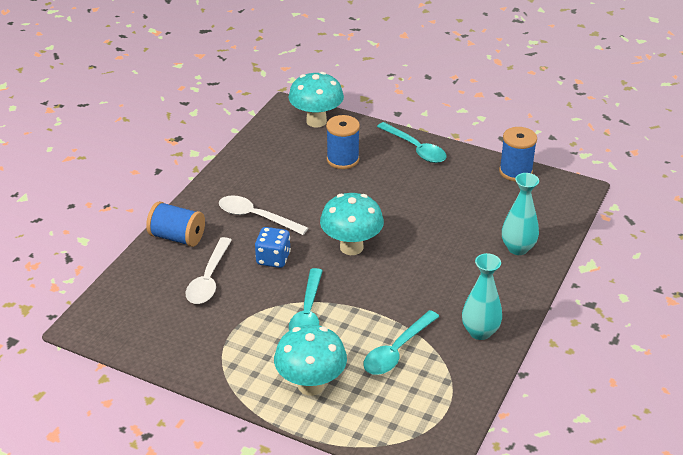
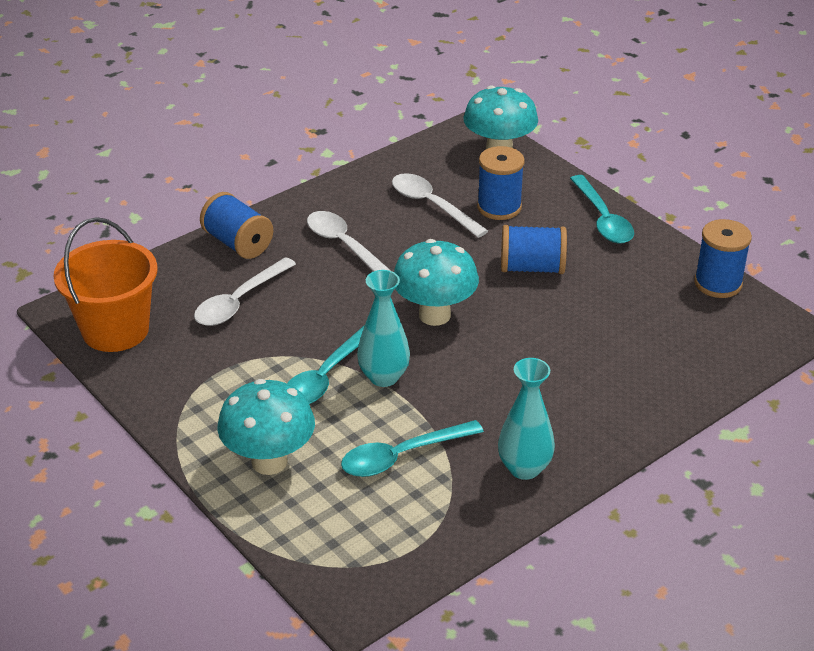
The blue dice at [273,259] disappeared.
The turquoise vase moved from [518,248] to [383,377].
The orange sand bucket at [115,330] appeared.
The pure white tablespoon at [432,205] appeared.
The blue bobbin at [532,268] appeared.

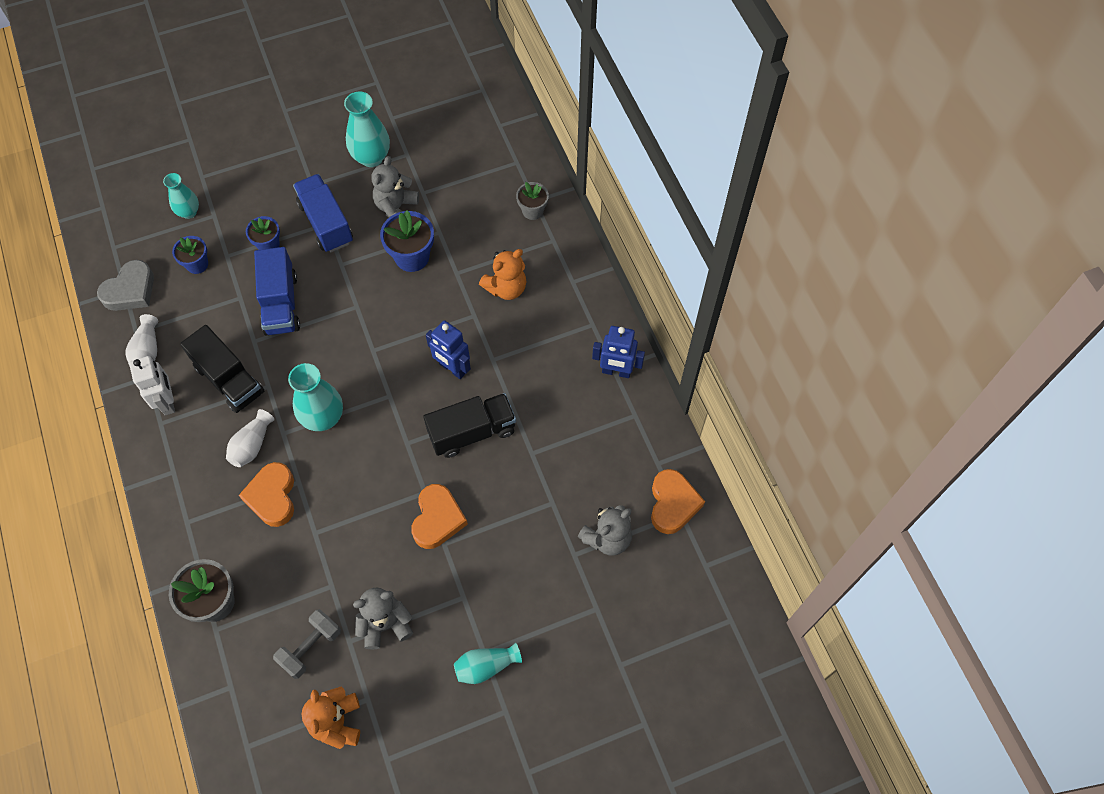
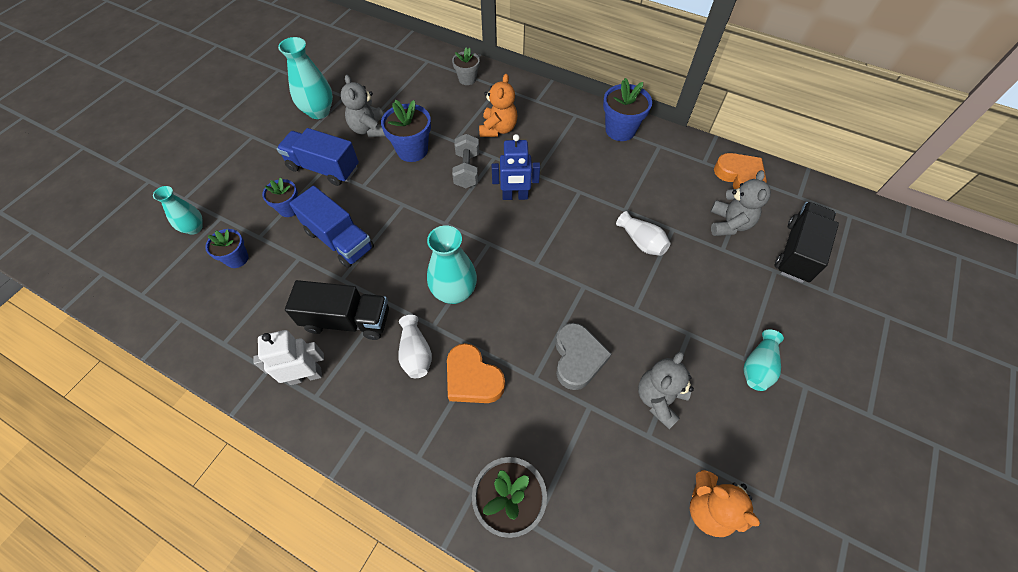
The gray love heart moved from [130,290] to [577,358].
The pure white vase moved from [147,351] to [641,242].
The pure white robot at [167,401] turned 45 degrees counterclockwise.
The gray free weight moved from [310,647] to [467,170].
The orange love heart at [437,519] disappeared.
The jet-black toy truck moved from [472,432] to [797,252].
The blue robot at [616,371] was replaced by the blue plant pot at [620,130].

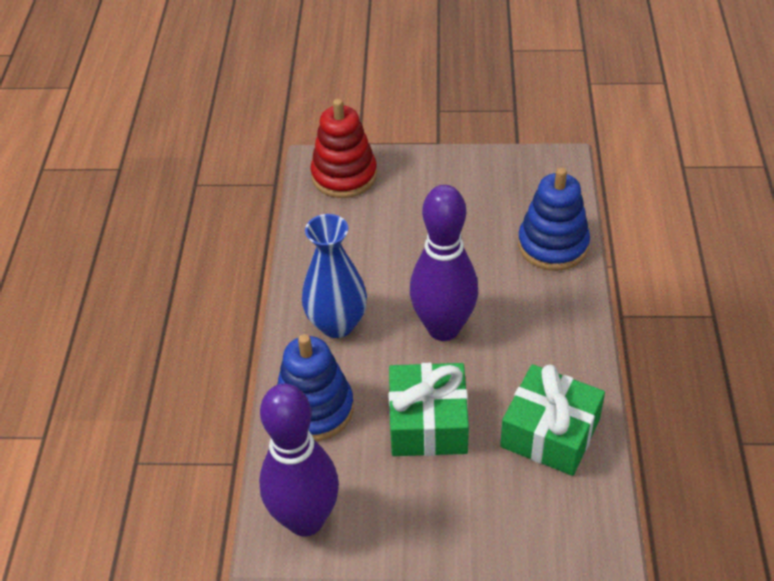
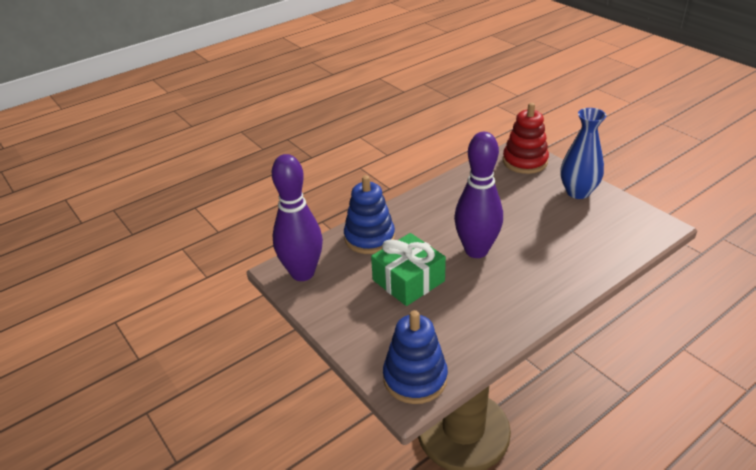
The blue vase moved from [337,324] to [578,192].
The leaf-green wrapped gift at [550,433] disappeared.
The blue stacking toy moved from [553,245] to [415,378].

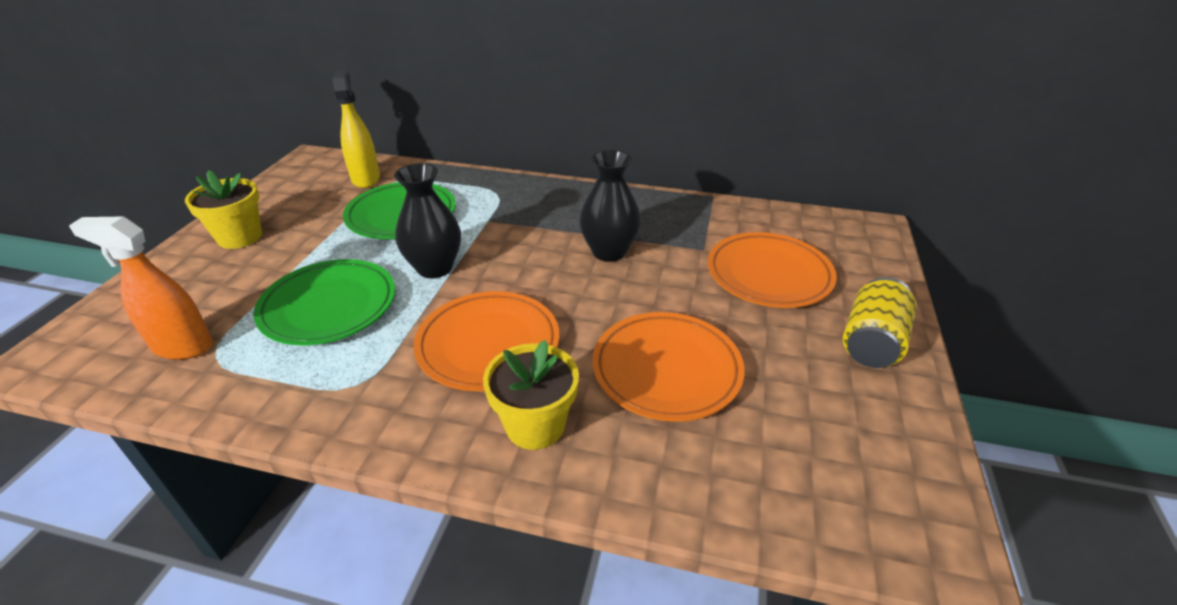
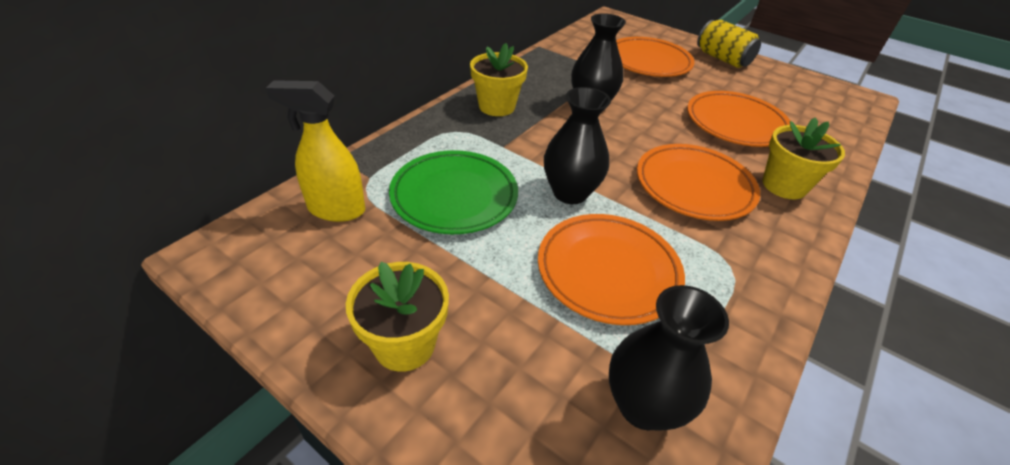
The orange sprayer at [182,346] was replaced by the jet-black vase at [643,405].
The leaf-green plate at [329,307] became the orange plate at [608,271].
The golden plant pot at [497,106] appeared.

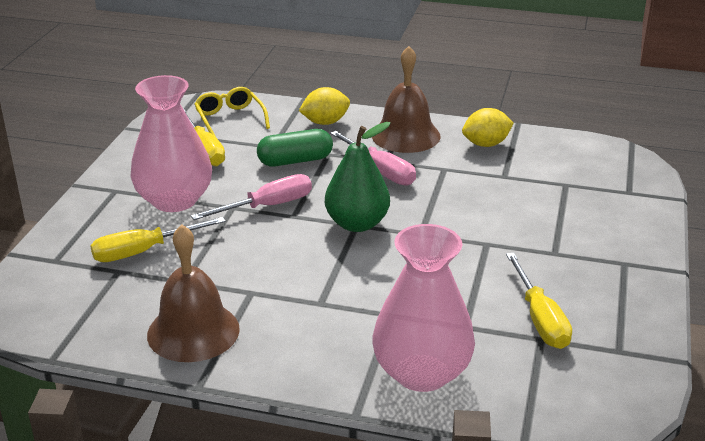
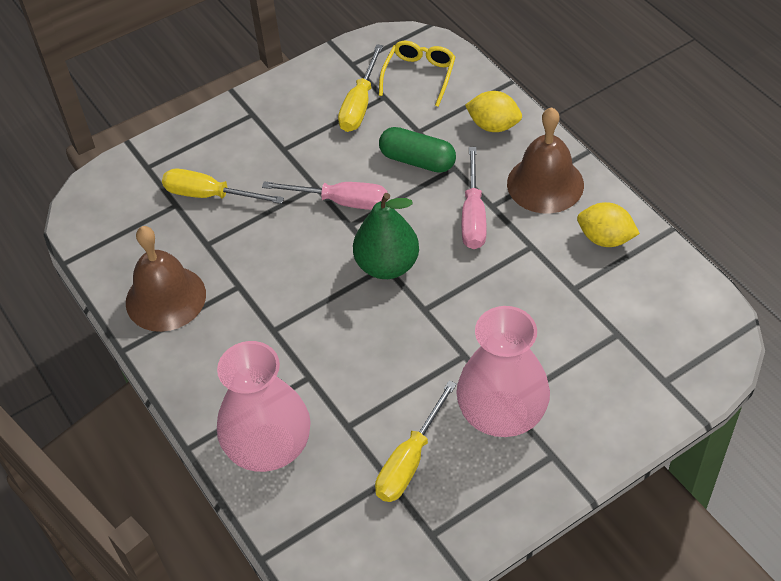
The rosy vase moved from [174,200] to [502,412].

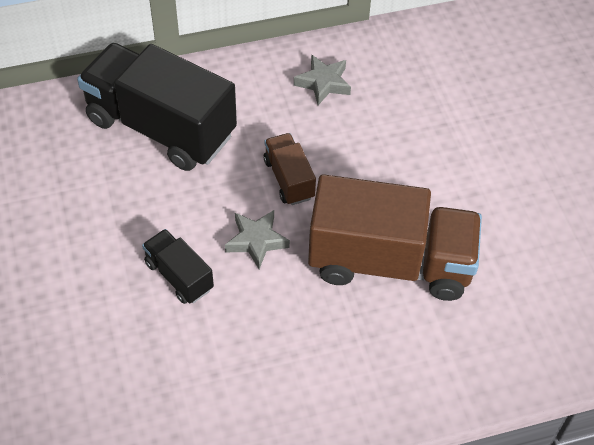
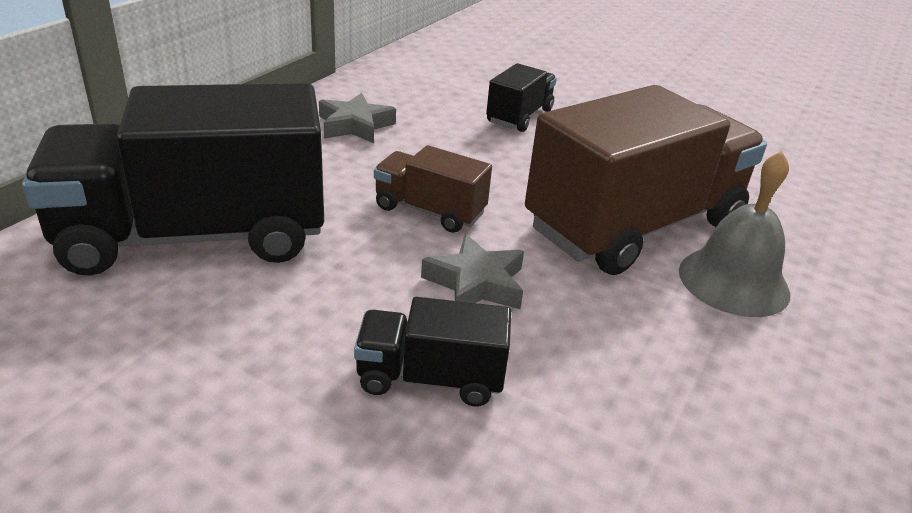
The jet-black toy truck at [519,116] appeared.
The gray bell at [733,281] appeared.

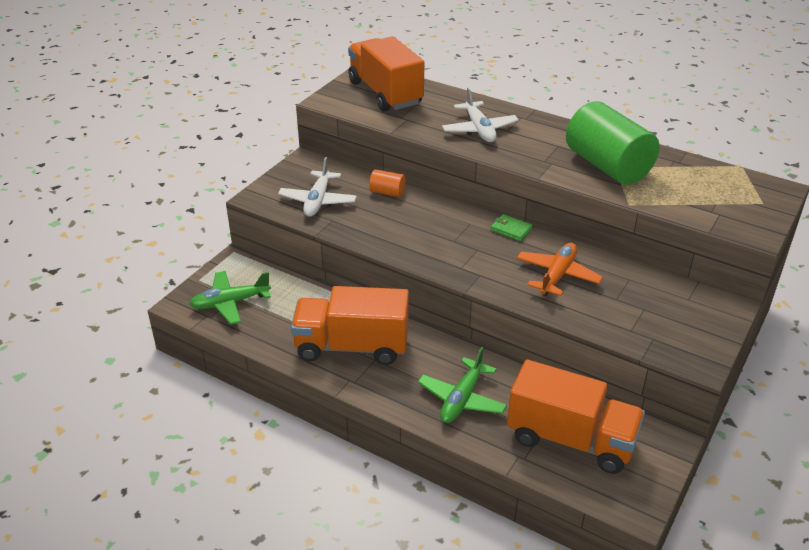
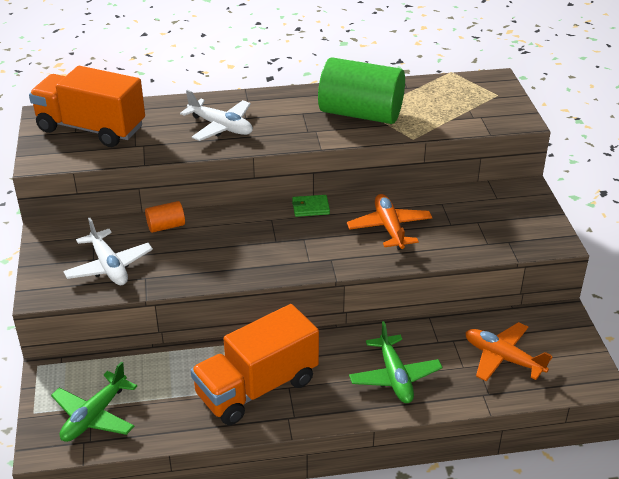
The orange toy truck at [571,439] was replaced by the orange plane at [503,358].

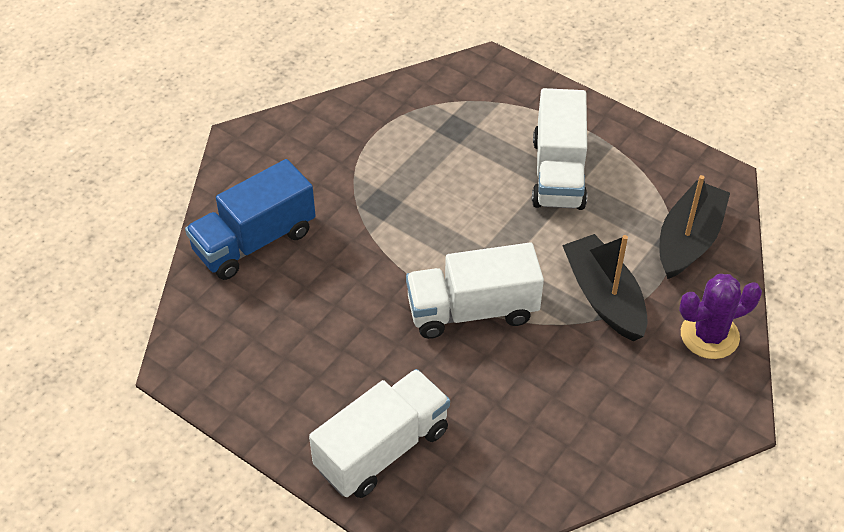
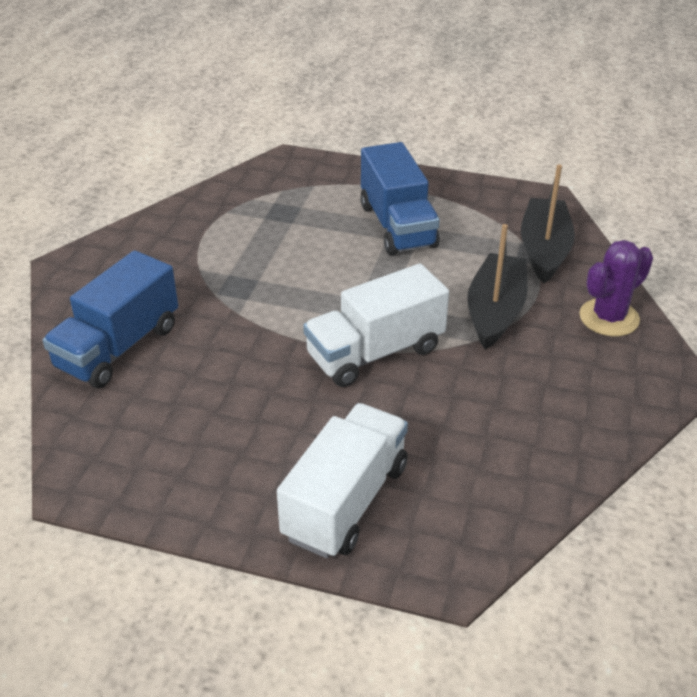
The pure white toy truck at [558,173] became the blue toy truck at [397,226].
The jet-black boat at [604,297] turned 60 degrees clockwise.

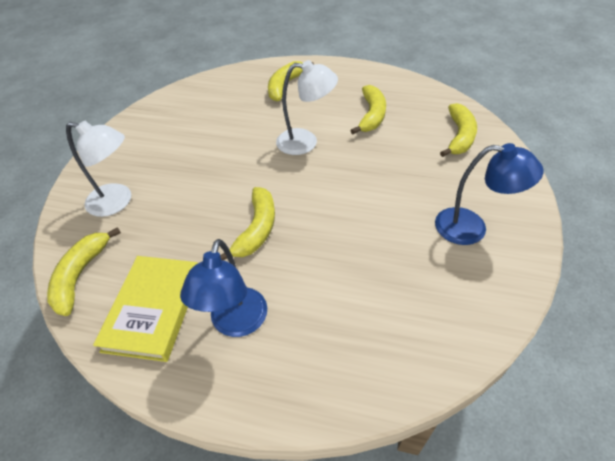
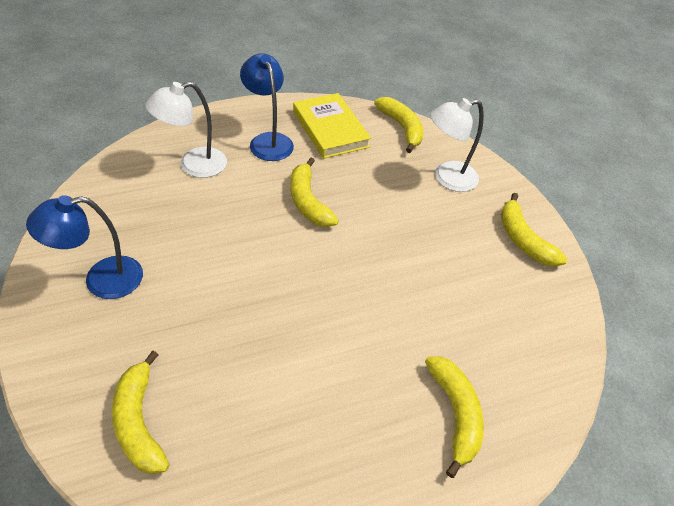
The pure white desk lamp moved from [306,142] to [193,165].
The golden banana fruit moved from [371,115] to [523,239].

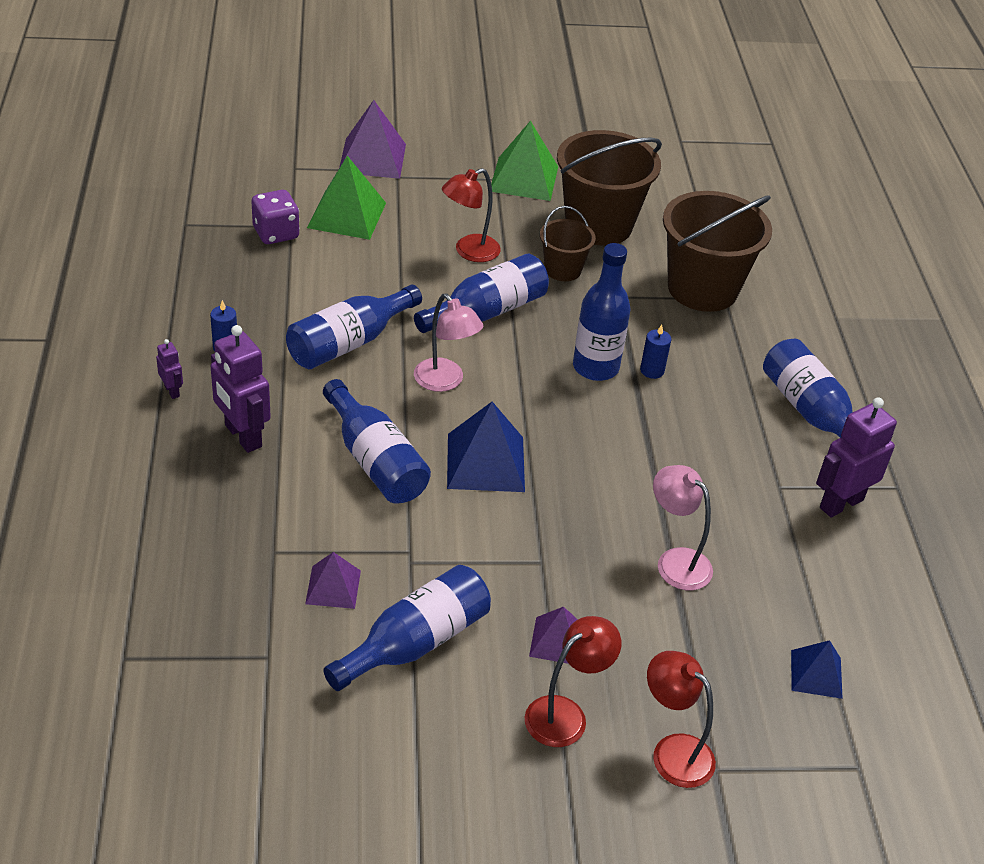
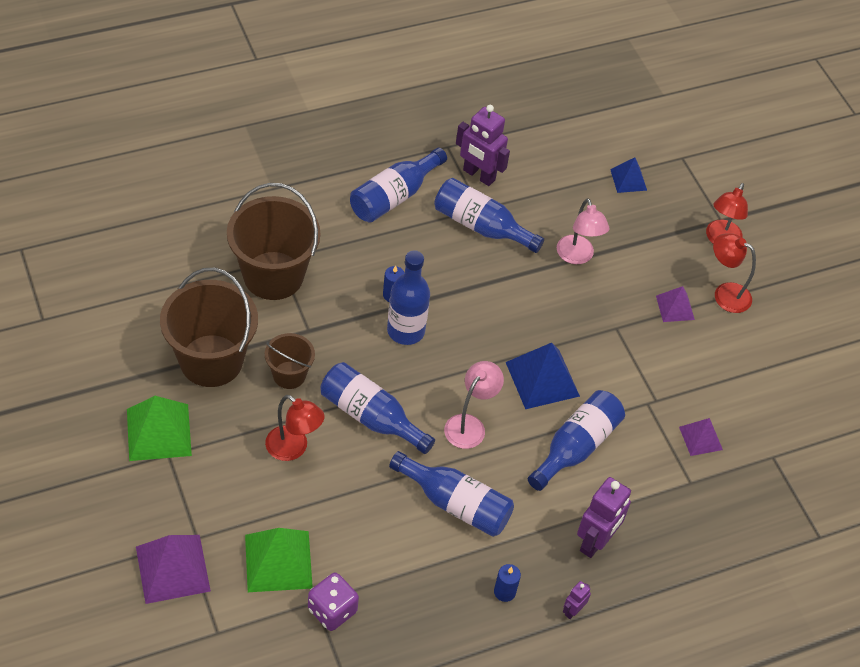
The blue flask moved from [415,642] to [481,226].
The rosy desk lamp at [675,561] turned 45 degrees counterclockwise.

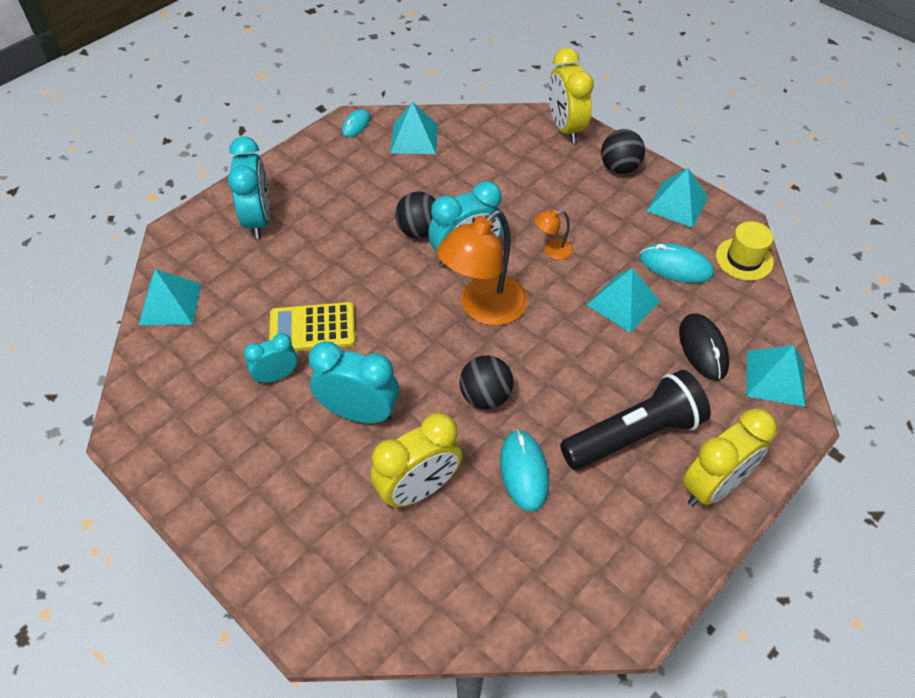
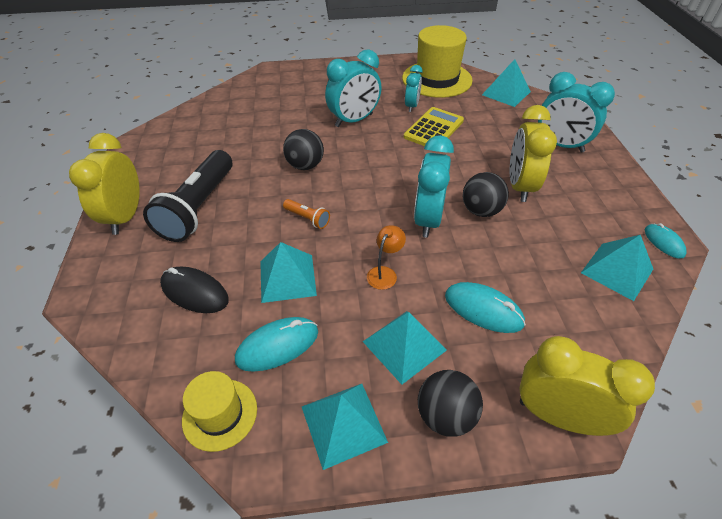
The golden alarm clock moved from [418,489] to [520,186].
The orange desk lamp at [483,309] disappeared.
The turquoise PC mouse moved from [524,471] to [483,309].
The turquoise pyramid shape moved from [775,378] to [404,345].
The orange flashlight at [307,219] appeared.
The golden top hat at [437,79] appeared.

